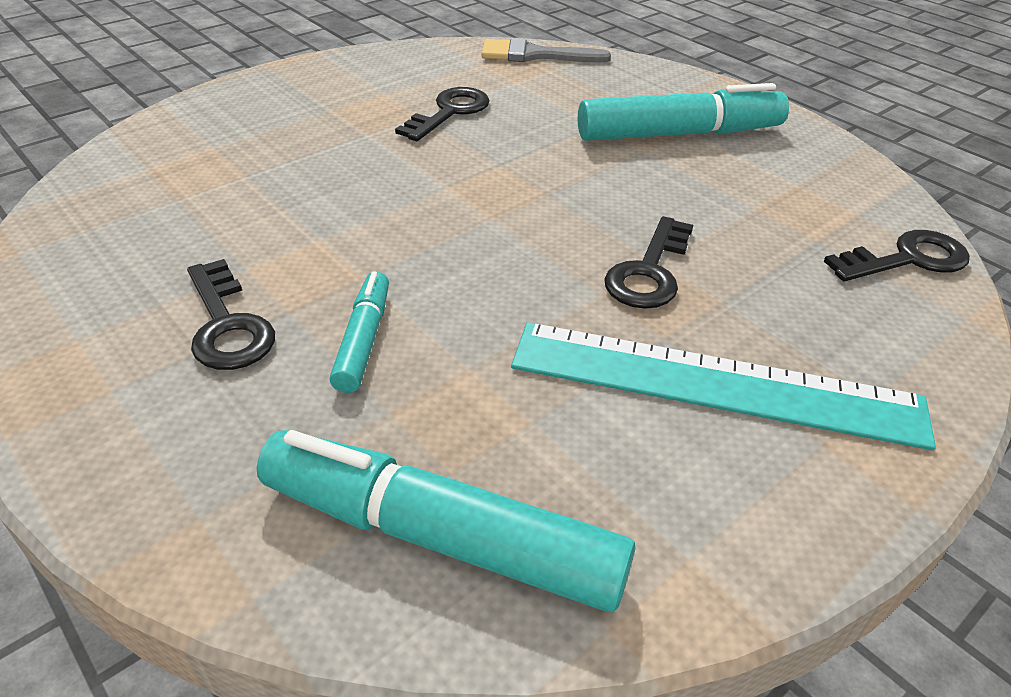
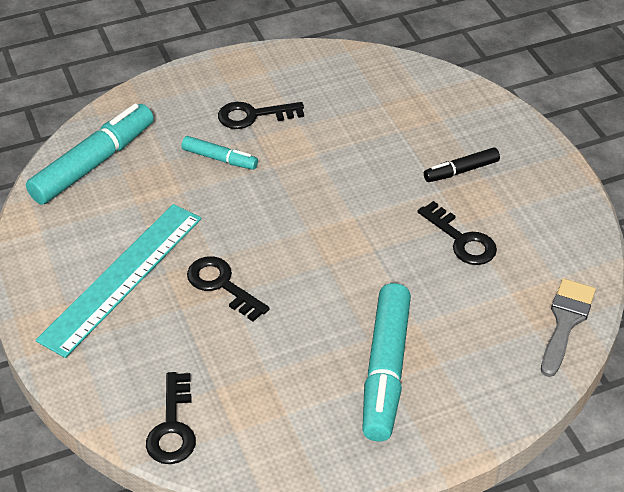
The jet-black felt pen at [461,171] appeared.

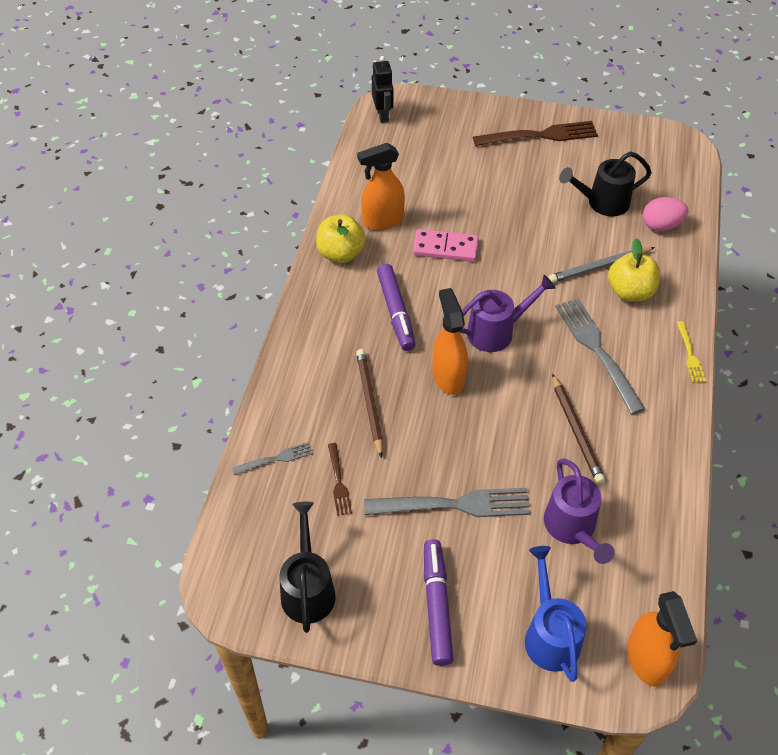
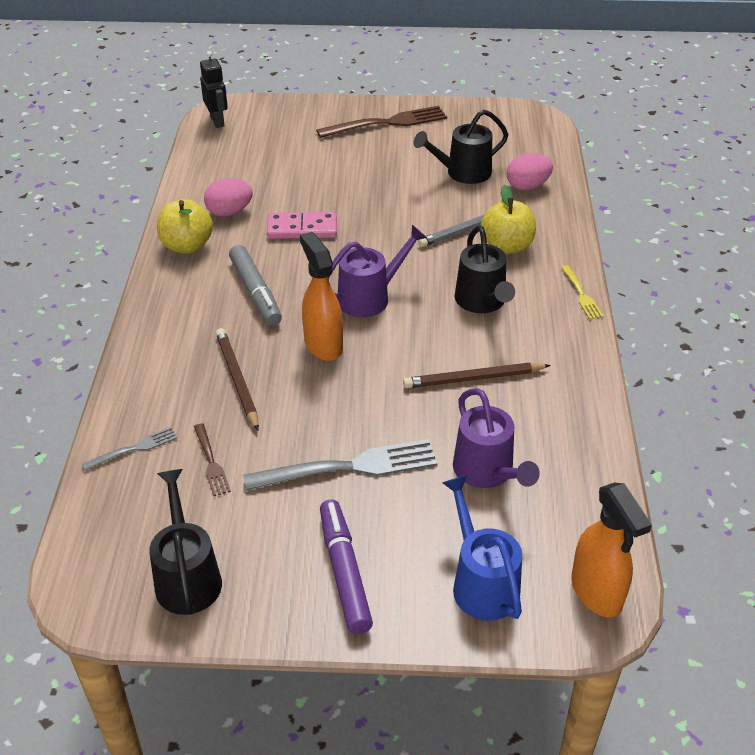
The orange sprayer at [382,221] was replaced by the rosy toy egg at [229,212].
The violet felt pen at [395,312] became the gray felt pen at [255,292].
The dark brown pencil at [576,431] turned 105 degrees clockwise.
The gray dinner fork at [597,350] was replaced by the jet-black watering pot at [482,302].

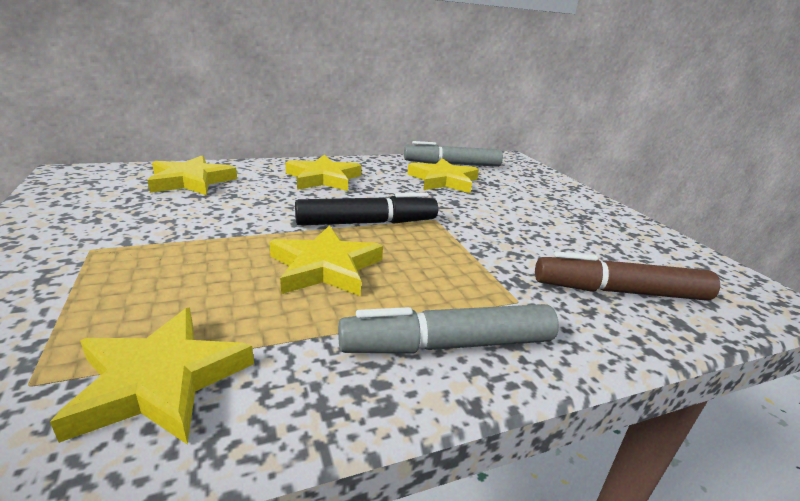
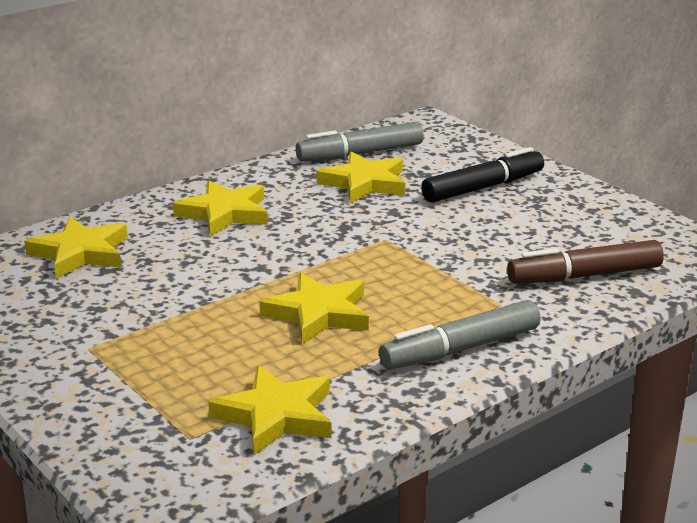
The jet-black felt pen moved from [366,223] to [483,188].

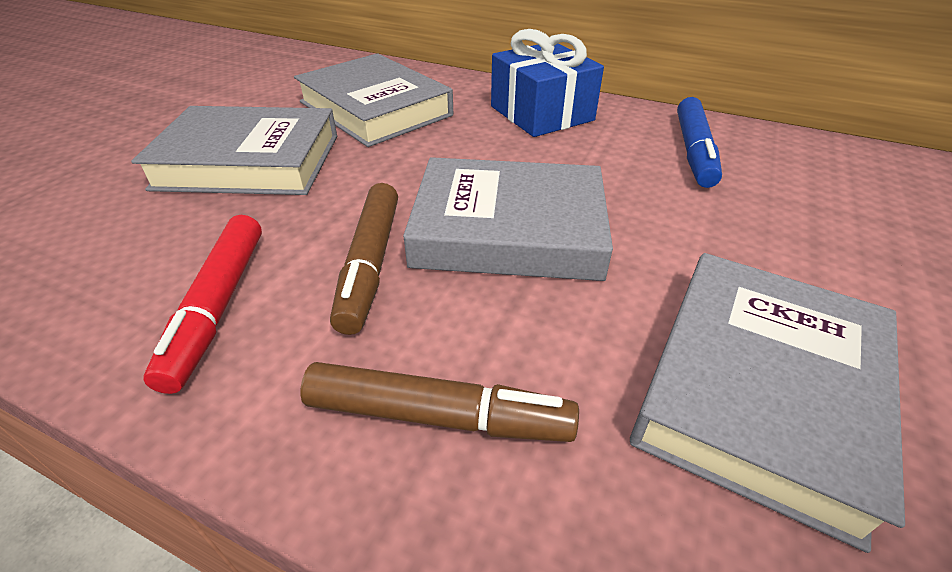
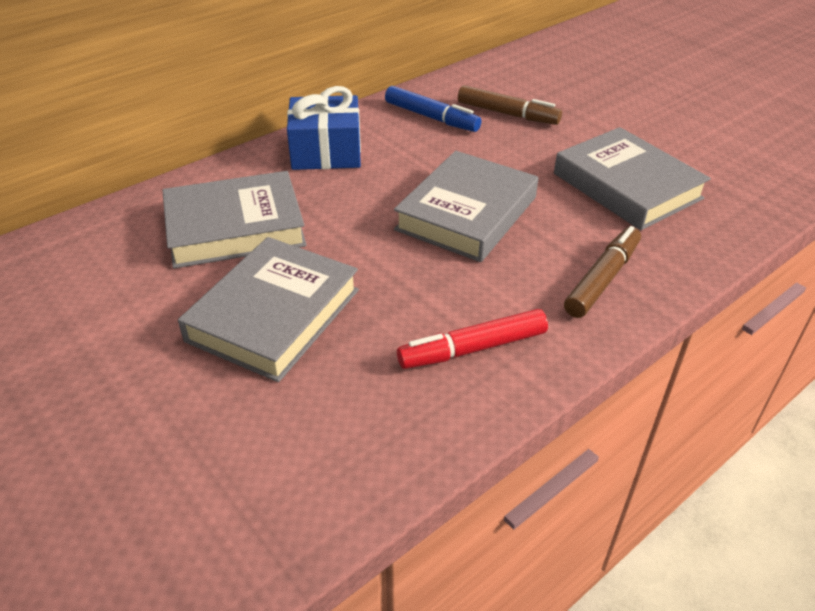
The crimson felt pen at [218,307] turned 135 degrees clockwise.
The dark brown felt pen moved from [370,264] to [507,114].

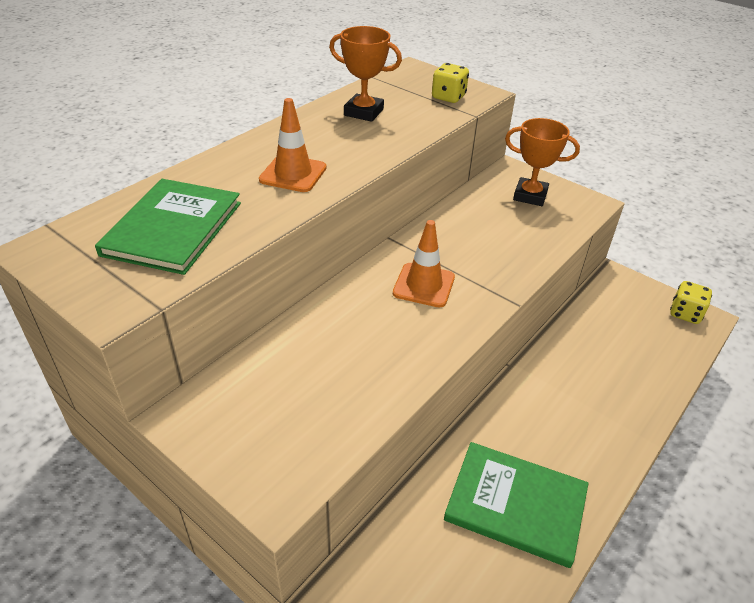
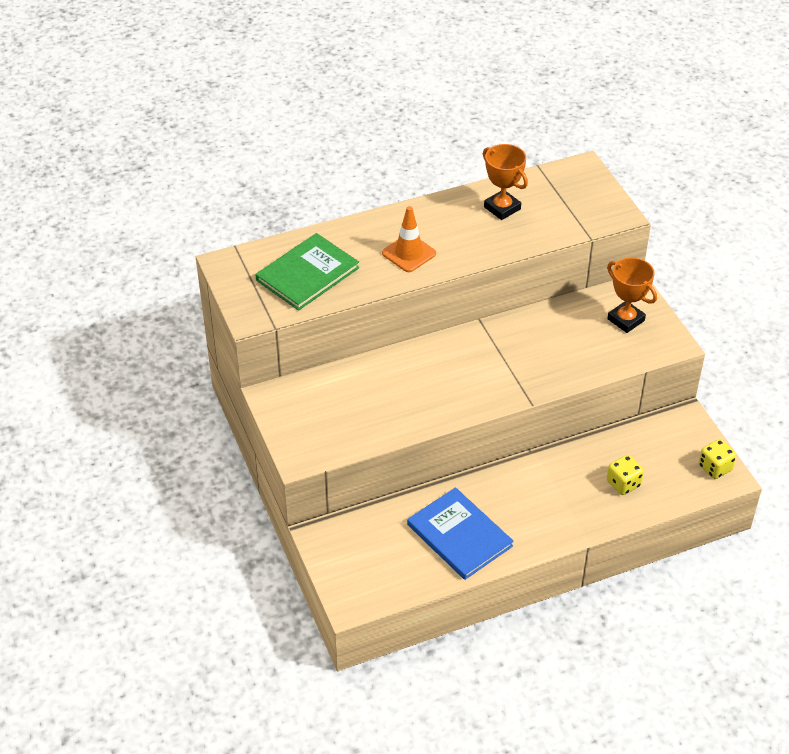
The orange traffic cone at [424,285] disappeared.
The golden dice moved from [448,97] to [623,484].
The leaf-green hardback at [516,504] became the blue hardback at [459,535].

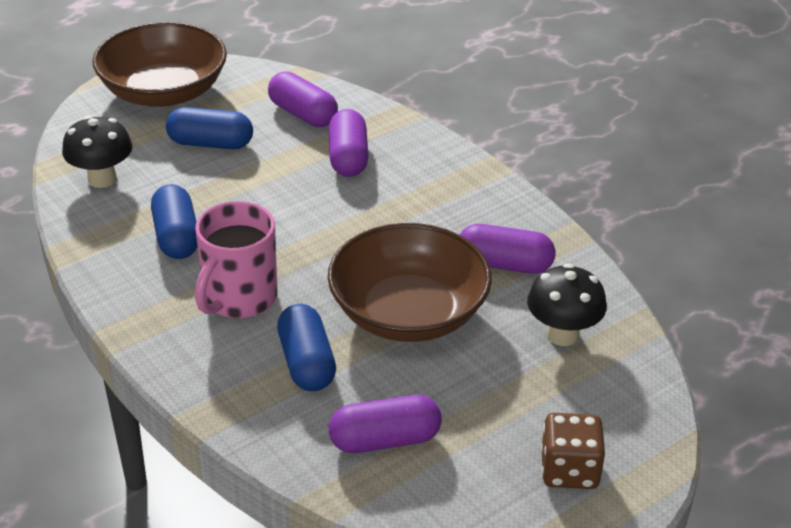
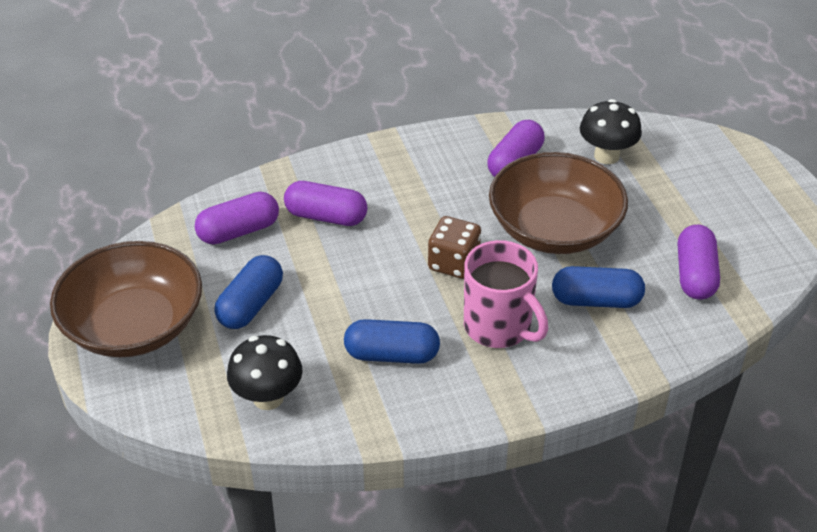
The dark brown dice moved from [569,470] to [454,263].

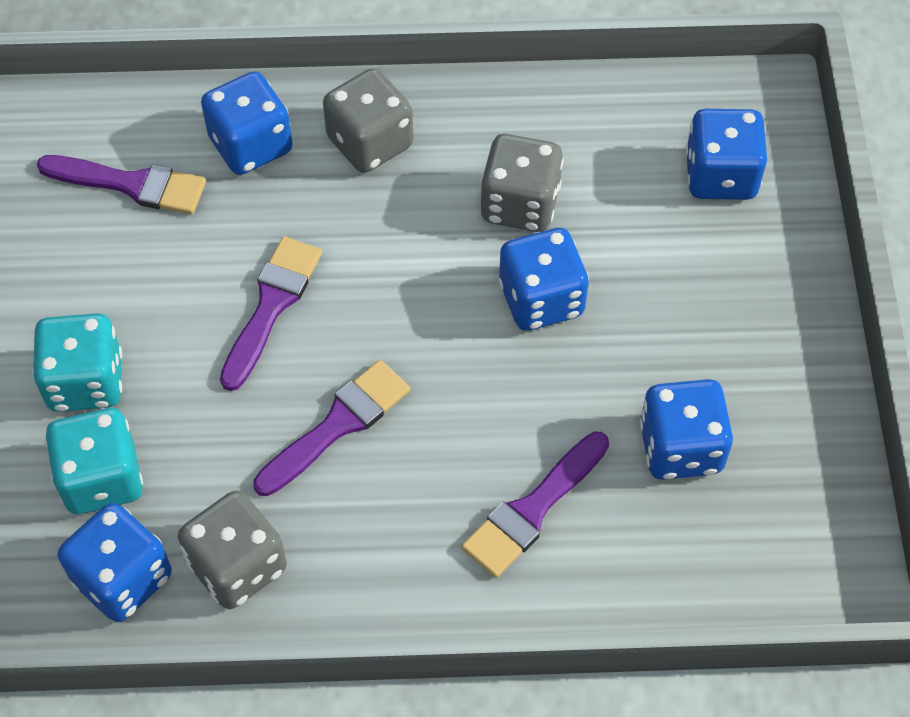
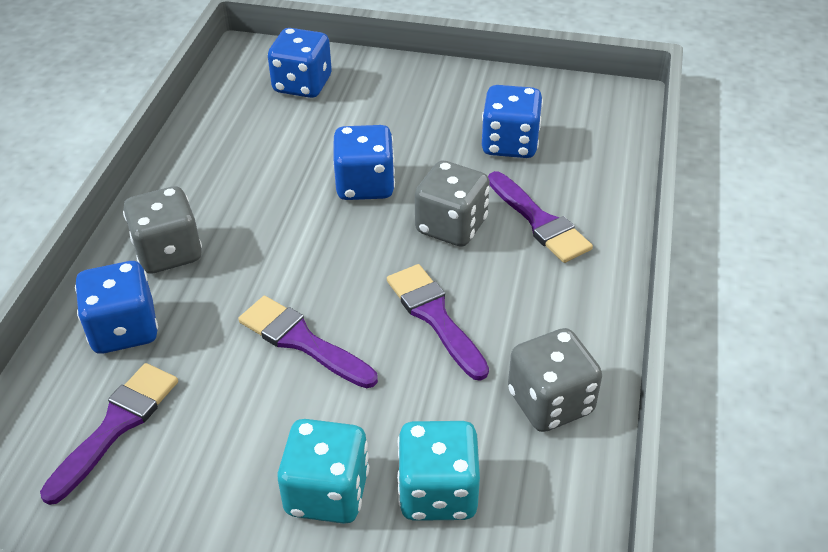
The blue dice at [123,578] disappeared.
The gray dice moved from [520,204] to [451,226].

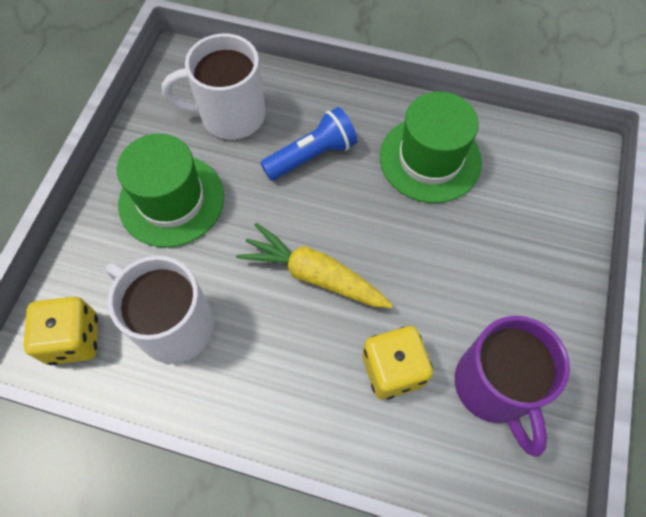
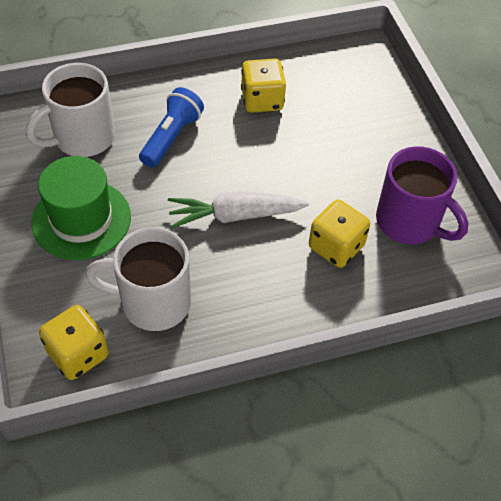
The golden carrot at [314,275] became the pure white carrot at [235,215].
The leaf-green top hat at [430,159] was replaced by the golden dice at [262,100].

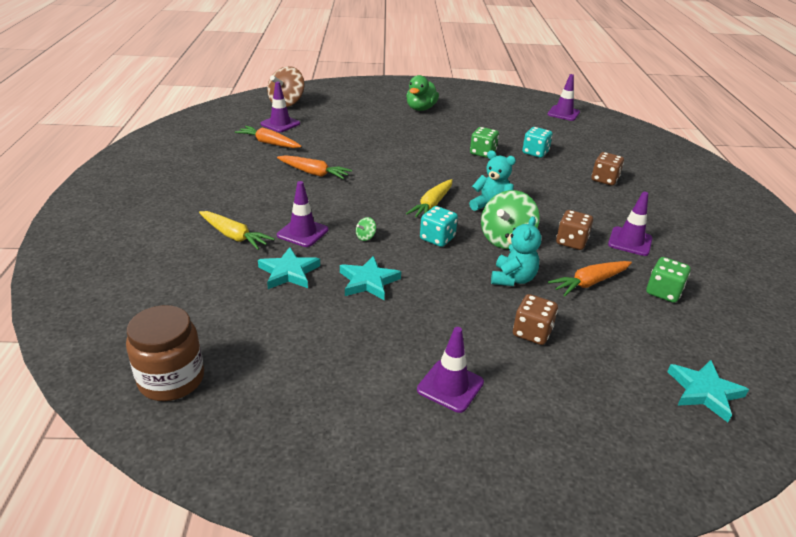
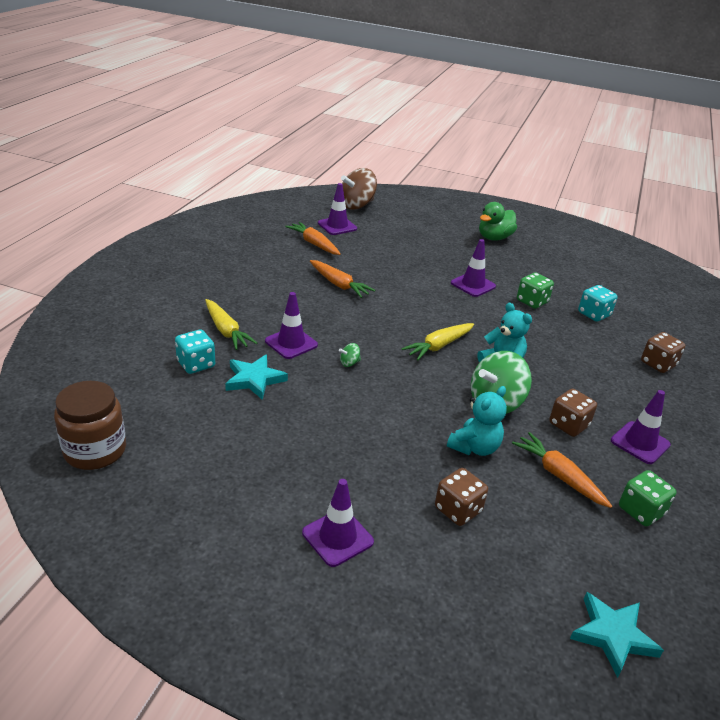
The turquoise star shape at [368,281] disappeared.
The turquoise dice moved from [437,238] to [196,364].
The violet traffic cone moved from [563,113] to [473,285].
The orange carrot at [589,283] turned 60 degrees clockwise.

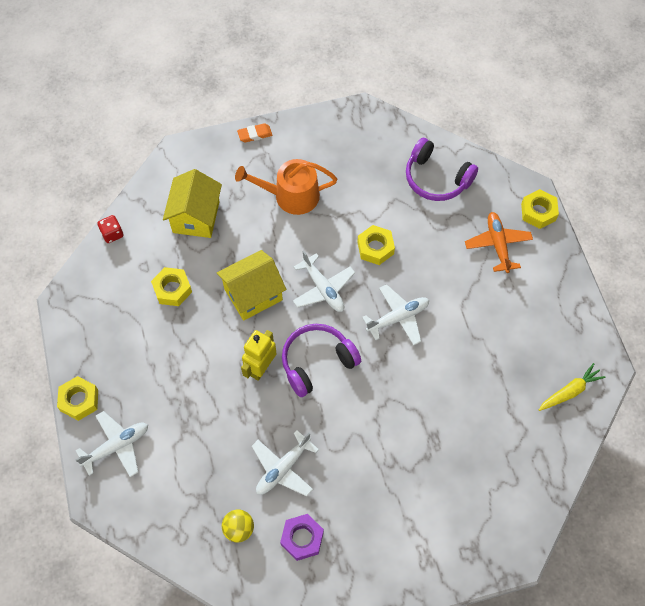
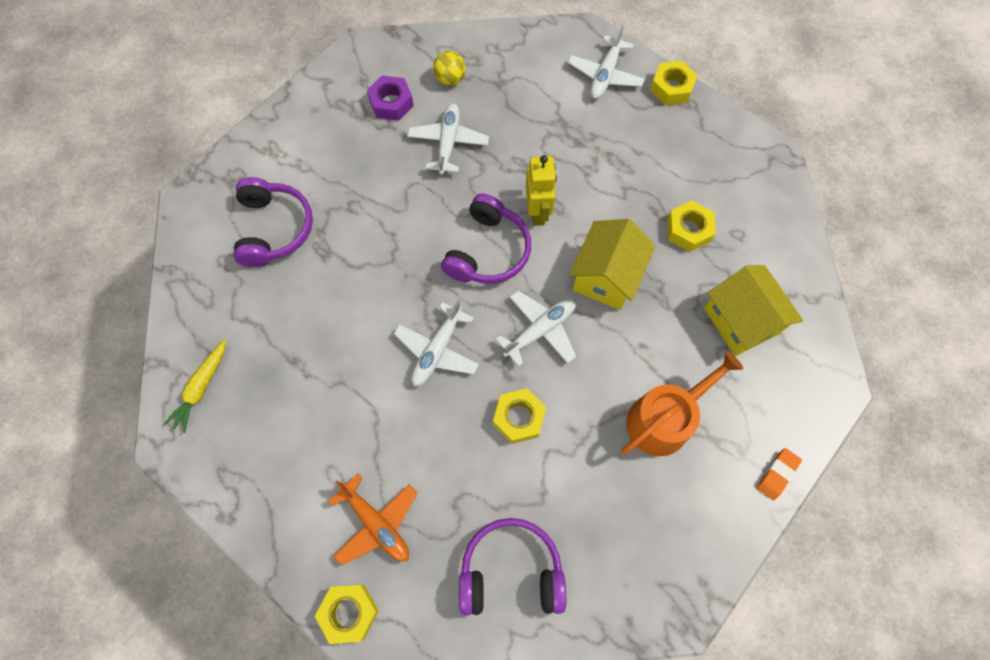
The crimson dice at [112,234] disappeared.
The pure white plane at [323,288] turned 120 degrees clockwise.
The violet over-ear headphones at [274,229] appeared.

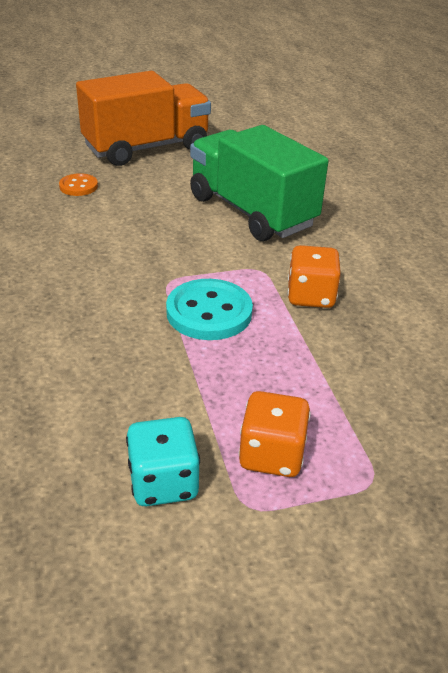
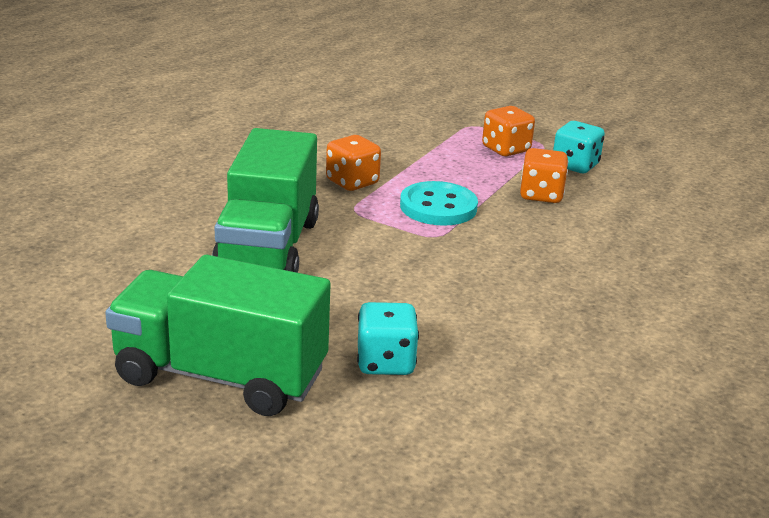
The orange sewing button at [78,186] was replaced by the turquoise dice at [385,362].
The orange toy truck at [146,148] became the leaf-green toy truck at [220,376].
The orange dice at [541,195] appeared.

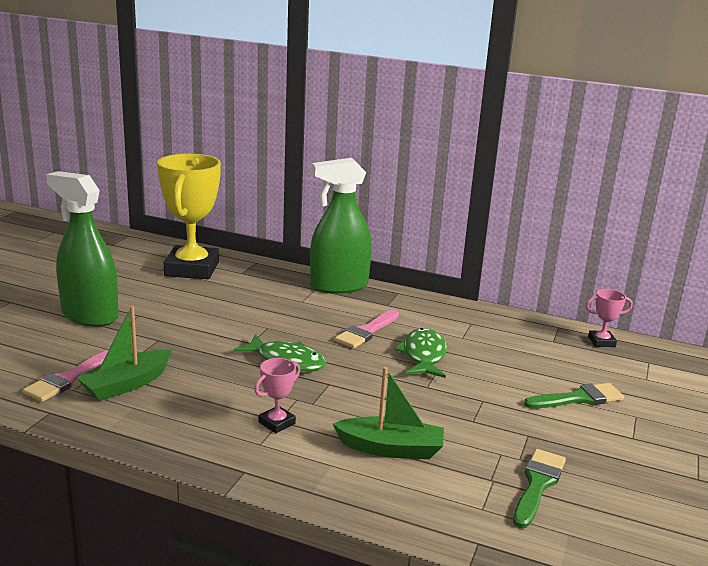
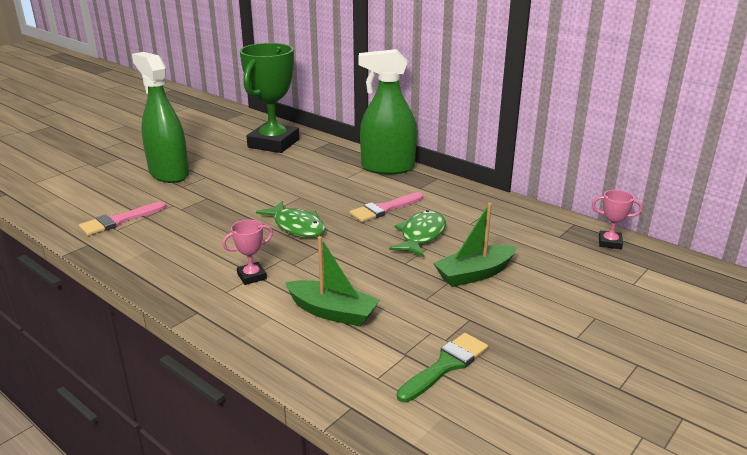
The leaf-green boat moved from [126,384] to [475,274].
The golden prize cup at [192,269] became the leaf-green prize cup at [273,143].
The leaf-green brush at [578,398] disappeared.

